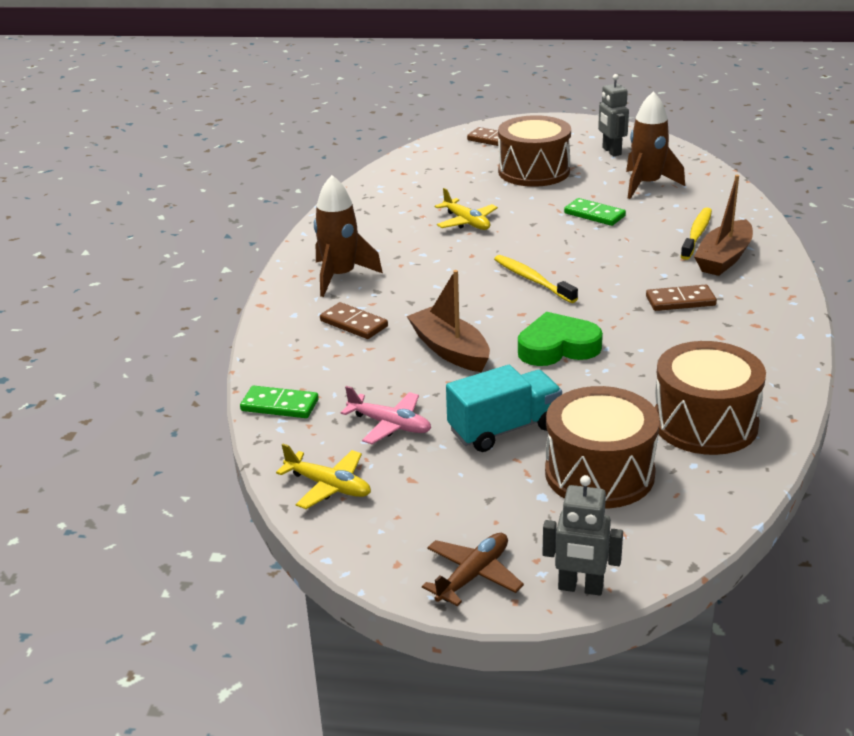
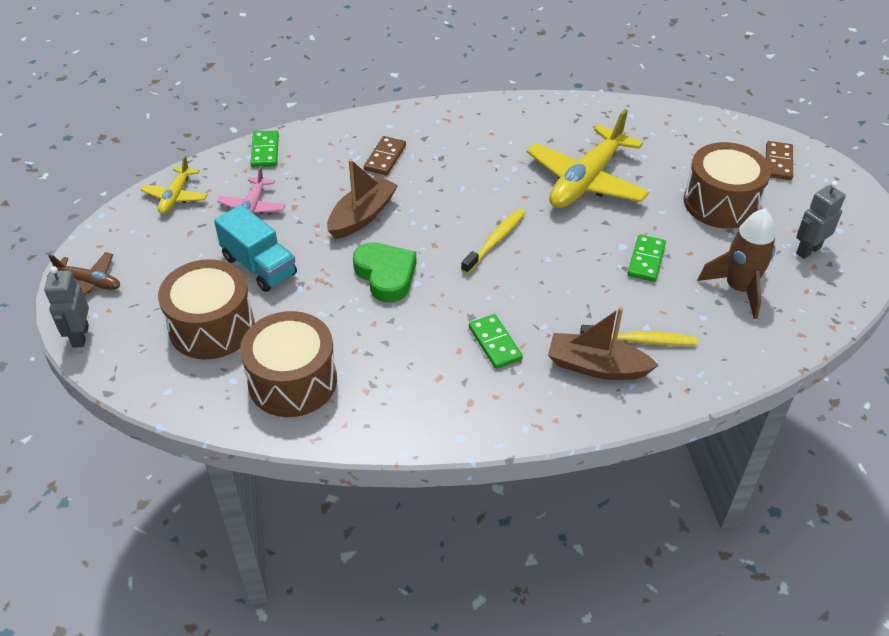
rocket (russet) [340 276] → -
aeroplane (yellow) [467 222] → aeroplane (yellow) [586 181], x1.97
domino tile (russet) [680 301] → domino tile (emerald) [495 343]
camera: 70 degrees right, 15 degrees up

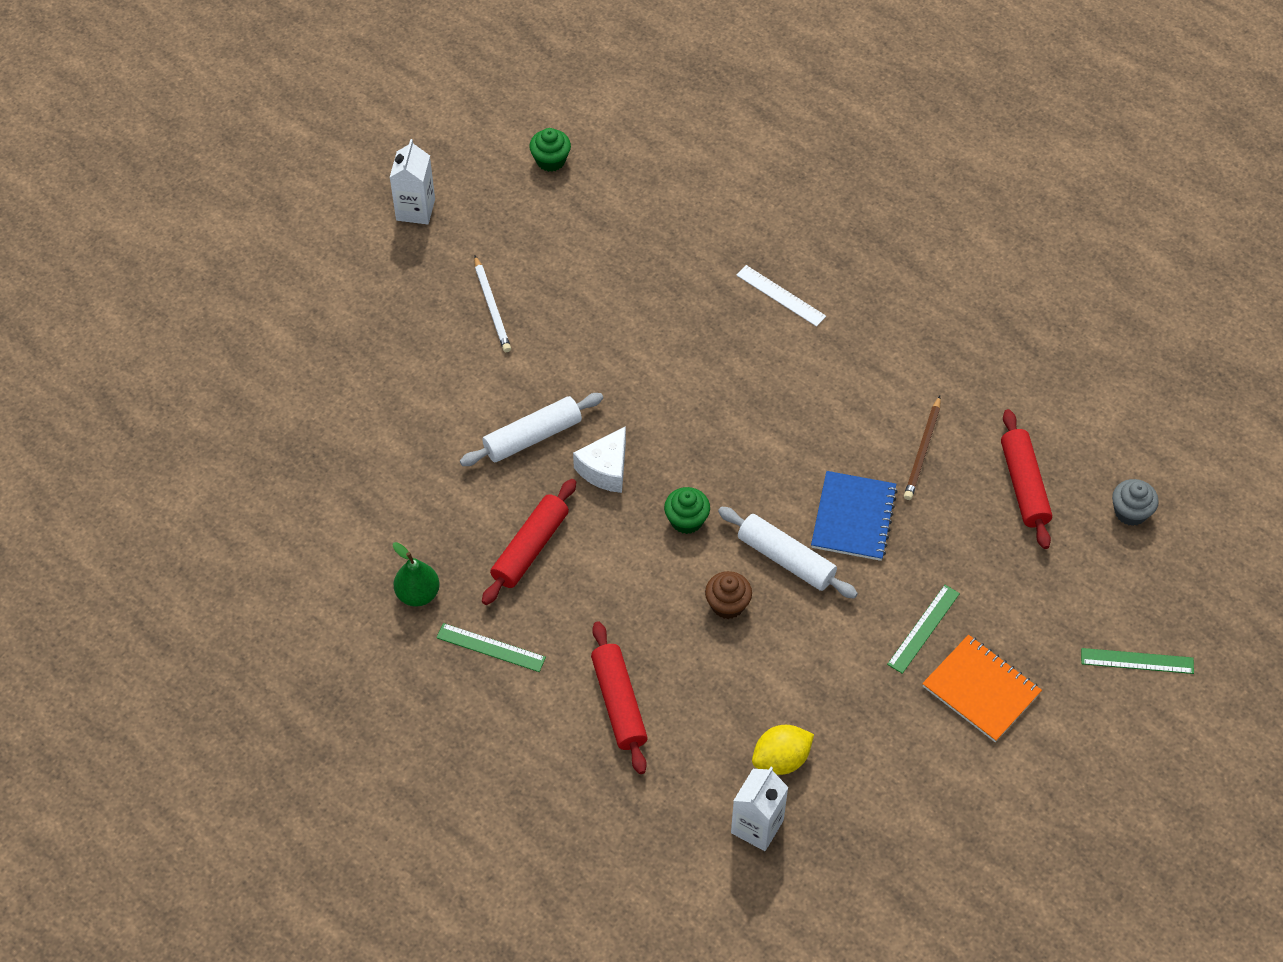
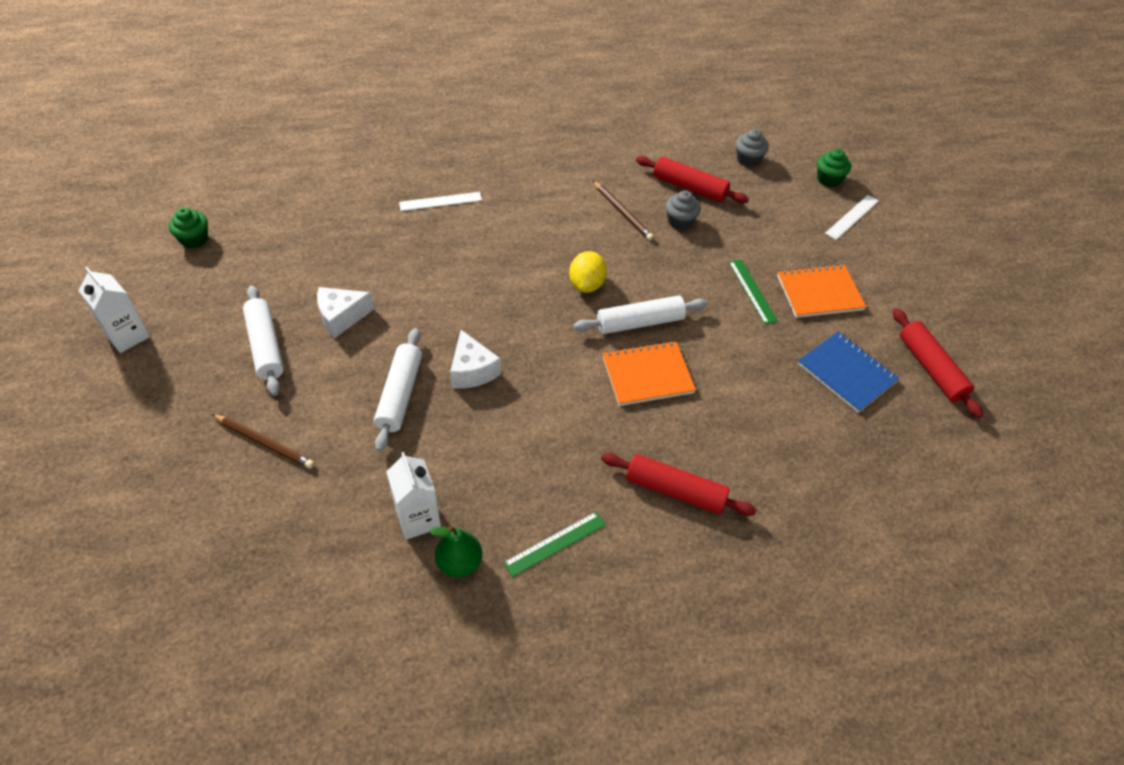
pencil (snow-white) [492 307] → pastry roller (snow-white) [265 346]
notepad (blue) [853 518] → notepad (blue) [846 373], shifted
pastry roller (crimson) [530 548] → pastry roller (crimson) [930 368], shifted
fairy cake (emerald) [686 520] → fairy cake (emerald) [828 179], shifted
fairy cake (russet) [727 604] → notepad (orange) [647 375]
measuring stick (emerald) [1137 661] → measuring stick (snow-white) [852 217]
toy lemon (yellow) [781 759] → toy lemon (yellow) [586 284], shifted
milk carton (snow-white) [757 826] → milk carton (snow-white) [418 518], shifted
- → fairy cake (ash-grey) [680 221]
- → cheese (snow-white) [341 317]
- → pencil (russet) [264 442]
camera: 55 degrees left, 5 degrees down

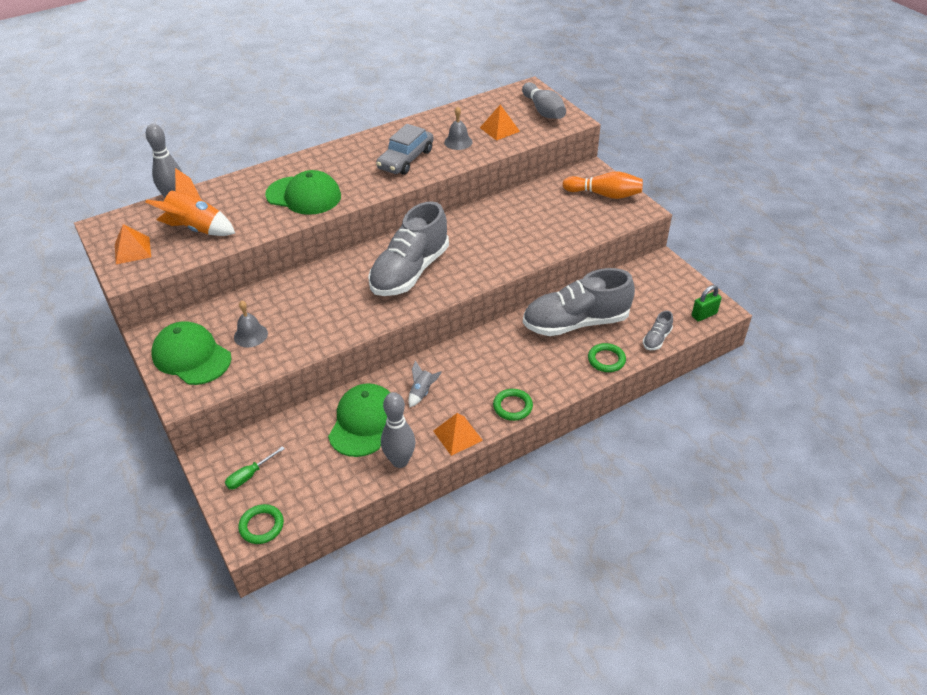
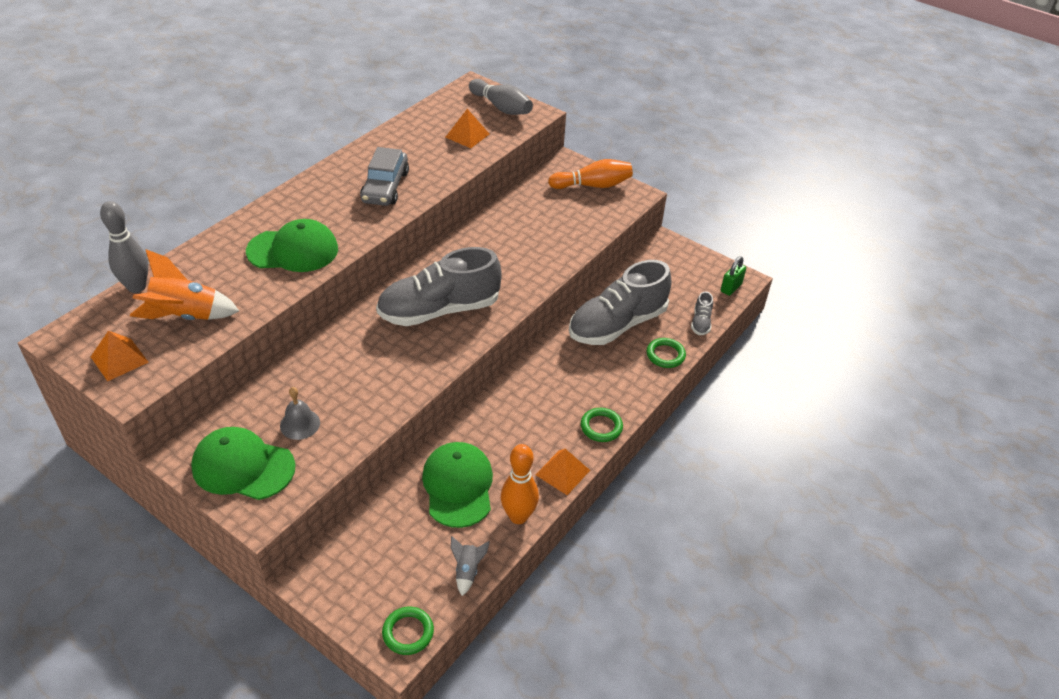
hand bell (ash-grey) [458 142] → -
sneaker (ash-grey) [410 272] → sneaker (ash-grey) [439 310], 60 degrees clockwise
rocket (ash-grey) [422 392] → rocket (ash-grey) [467 571], shifted
skittle (ash-grey) [400 461] → skittle (orange) [518 516]
hand screwdriver (emerald) [249 475] → -
camera: 25 degrees left, 0 degrees up

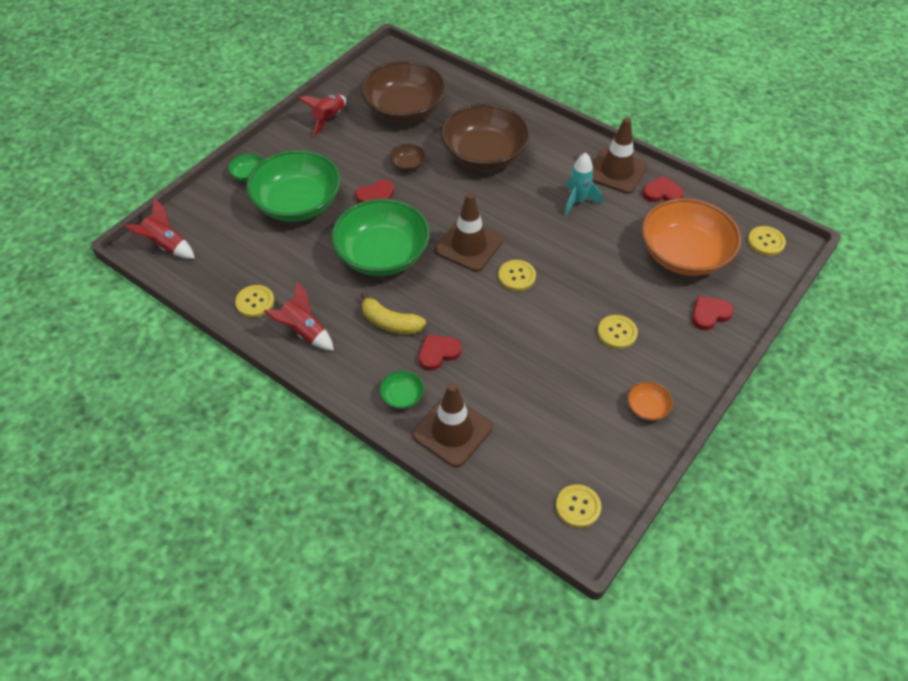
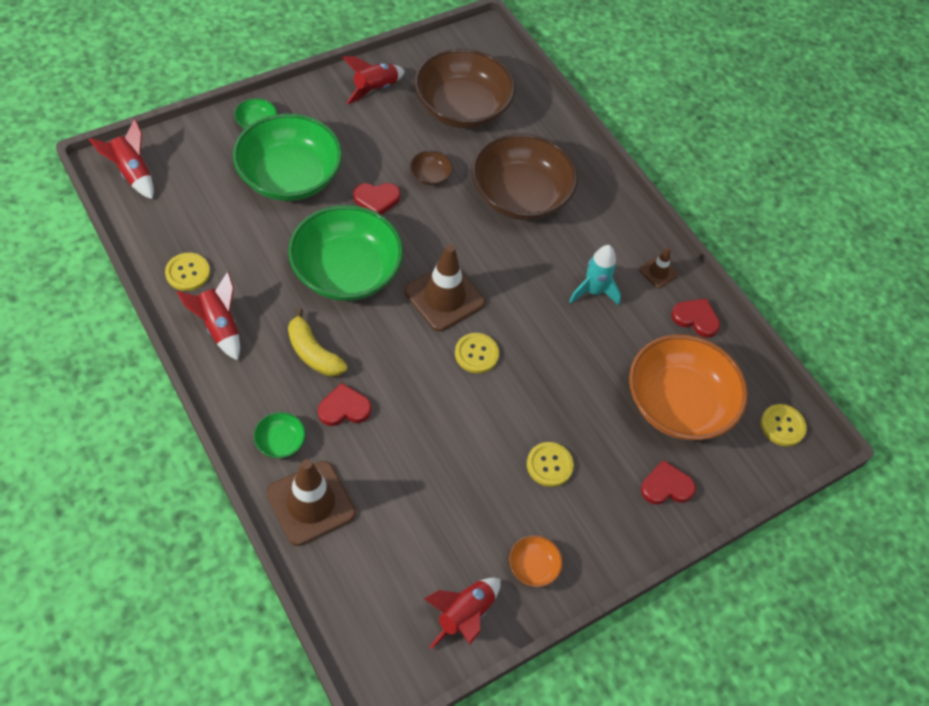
traffic cone (russet) [616 171] → traffic cone (russet) [658 272], x0.49
button (yellow) [578 507] → -
- → rocket (crimson) [464 615]
camera: 15 degrees right, 5 degrees up

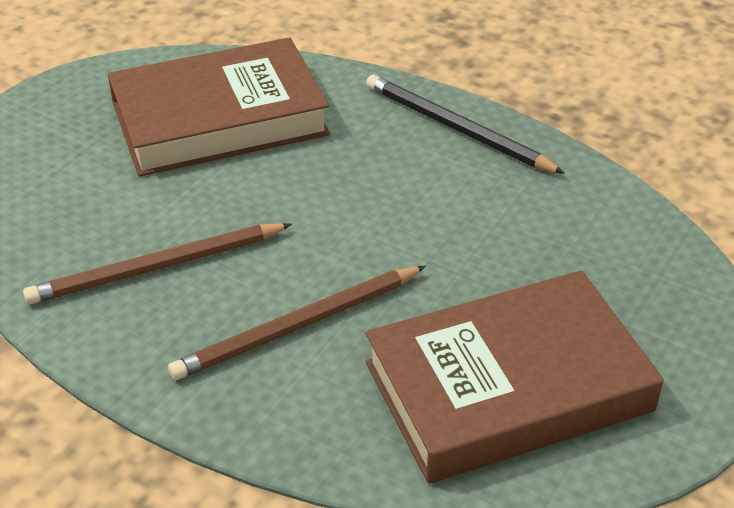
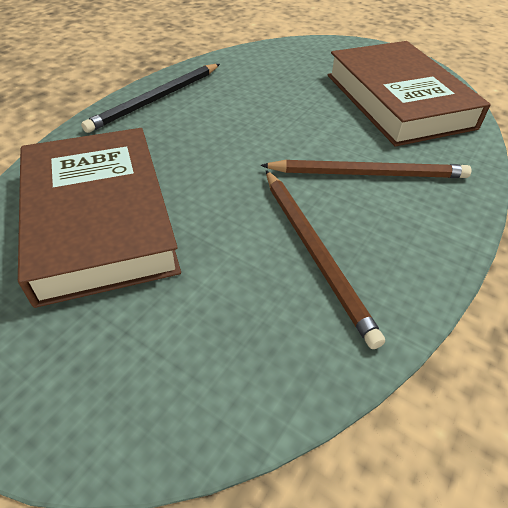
pencil (russet) [297 326] → pencil (russet) [368 174], 60 degrees counterclockwise
camera: 90 degrees left, 5 degrees up

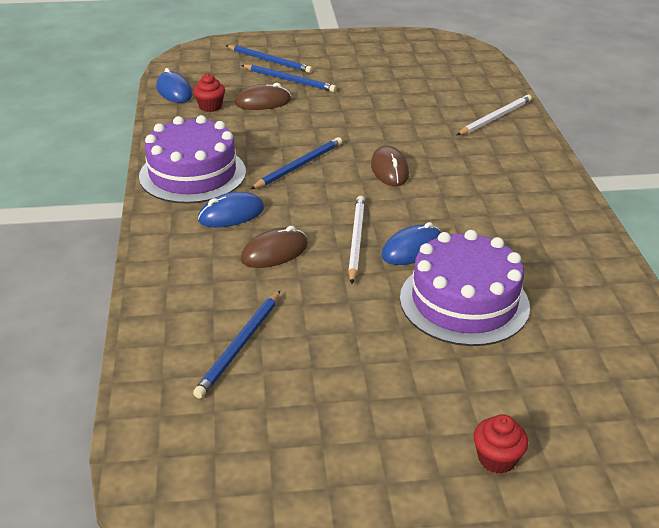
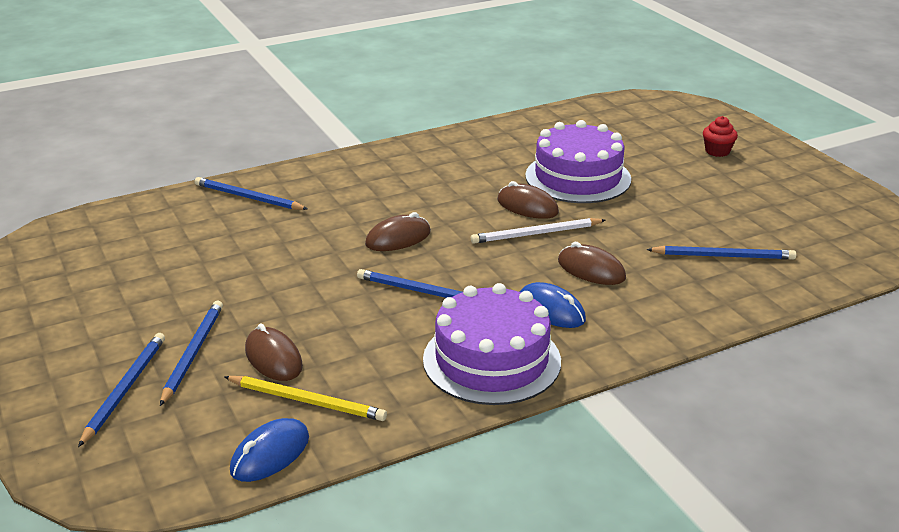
fairy cake (crimson) [210 106] → pencil (yellow) [307 401]
pencil (snow-white) [495 118] → pencil (blue) [248 197]
computer mouse (blue) [412 249] → computer mouse (russet) [527 206]
camera: 110 degrees left, 5 degrees down

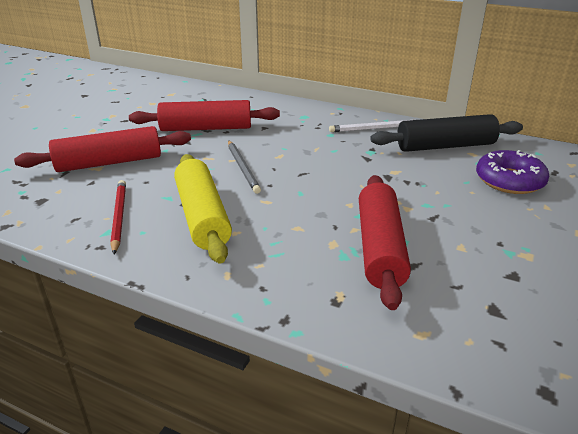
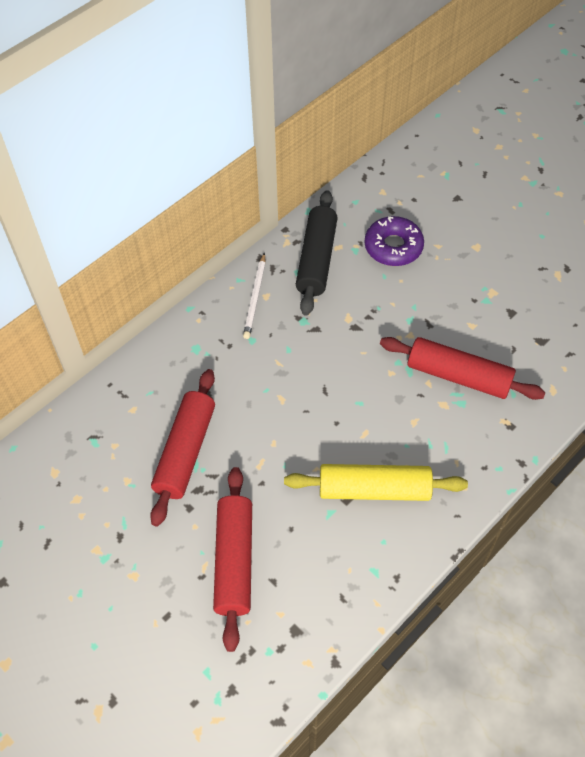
pencil (ash-grey) [243 168] → -
pencil (crimson) [119 217] → -
camera: 70 degrees left, 25 degrees up

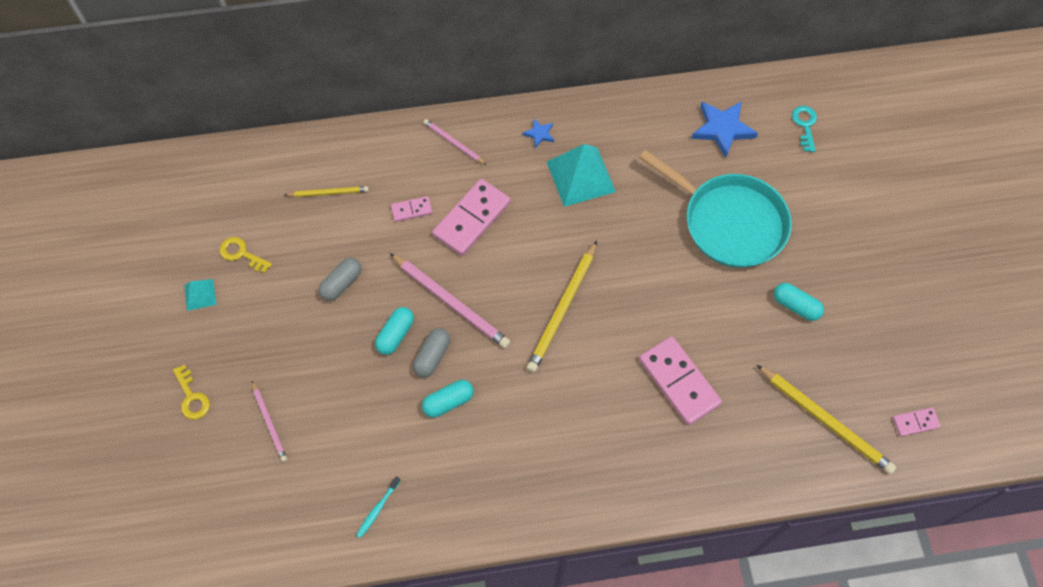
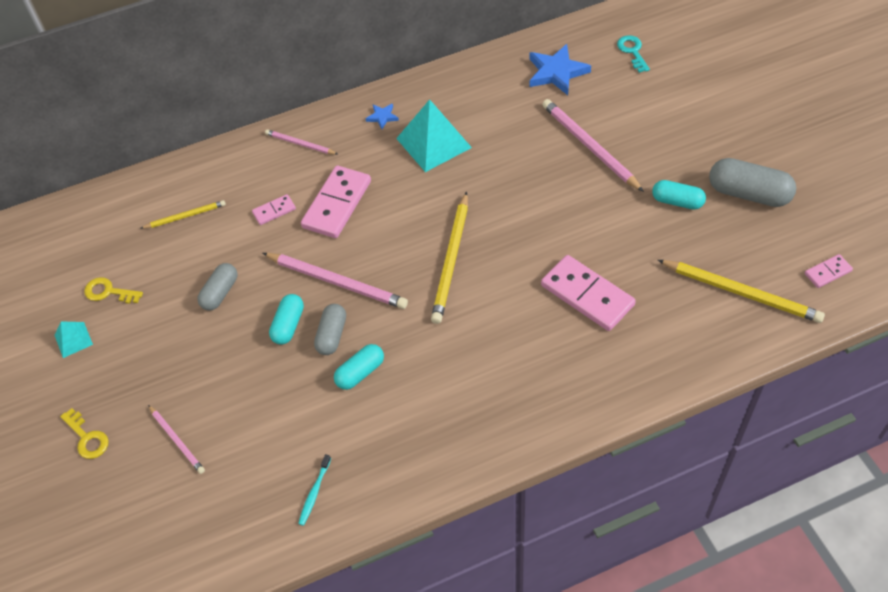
skillet (teal) [729 222] → pencil (rose-pink) [589 147]
- → pill (ash-grey) [748 193]
camera: 10 degrees left, 10 degrees down

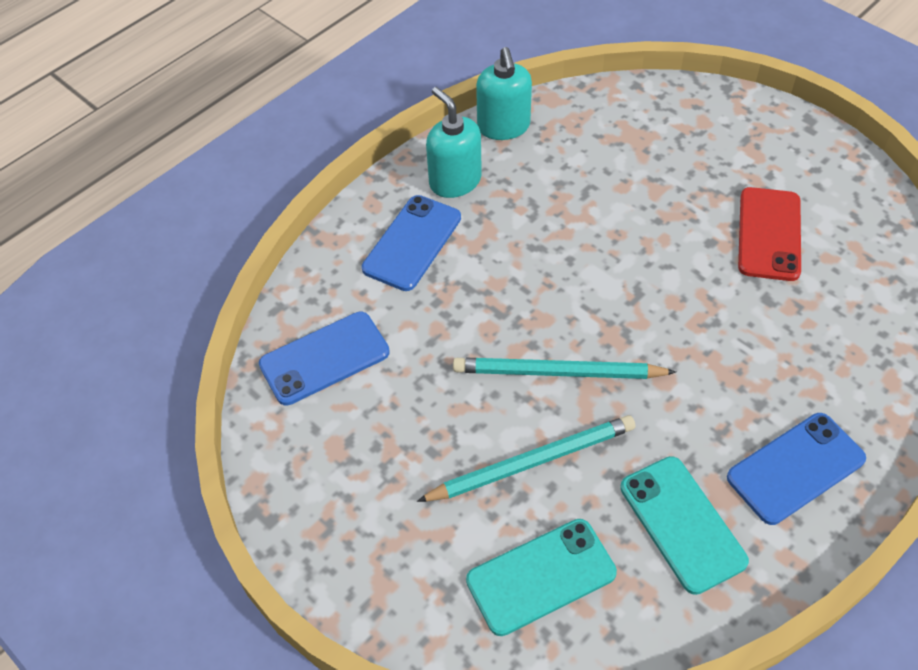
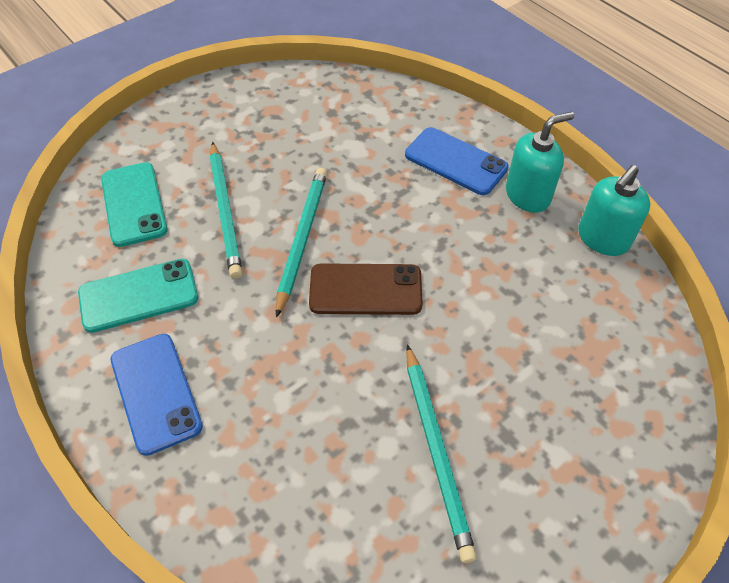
soap pump (teal) [503 127] → soap pump (teal) [602 239], 45 degrees counterclockwise
mobile phone (crimson) [769 234] → pencil (teal) [436 451]
mobile phone (blue) [324 358] → -
- → mobile phone (russet) [365 289]
camera: 95 degrees right, 0 degrees up

